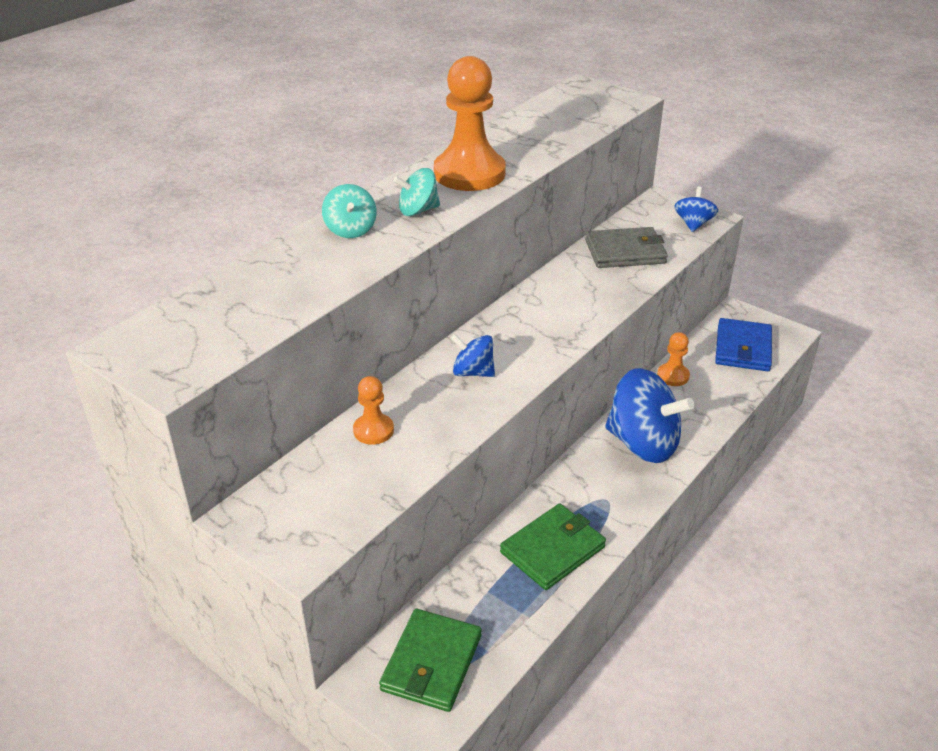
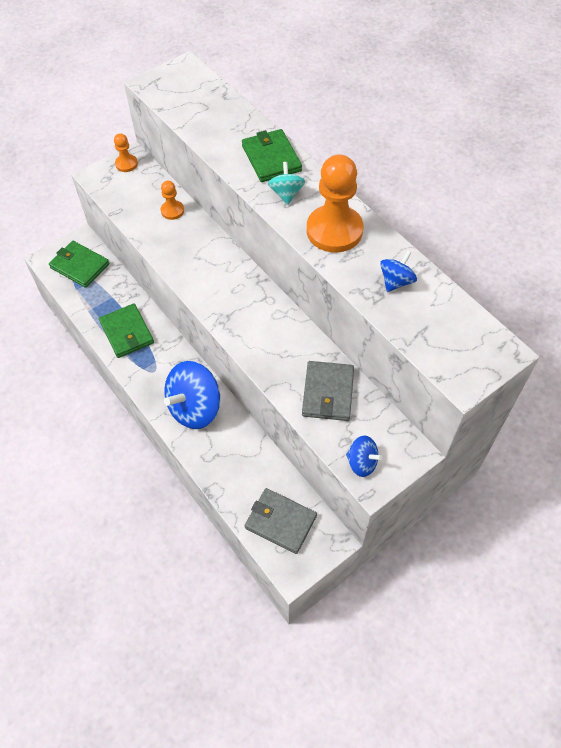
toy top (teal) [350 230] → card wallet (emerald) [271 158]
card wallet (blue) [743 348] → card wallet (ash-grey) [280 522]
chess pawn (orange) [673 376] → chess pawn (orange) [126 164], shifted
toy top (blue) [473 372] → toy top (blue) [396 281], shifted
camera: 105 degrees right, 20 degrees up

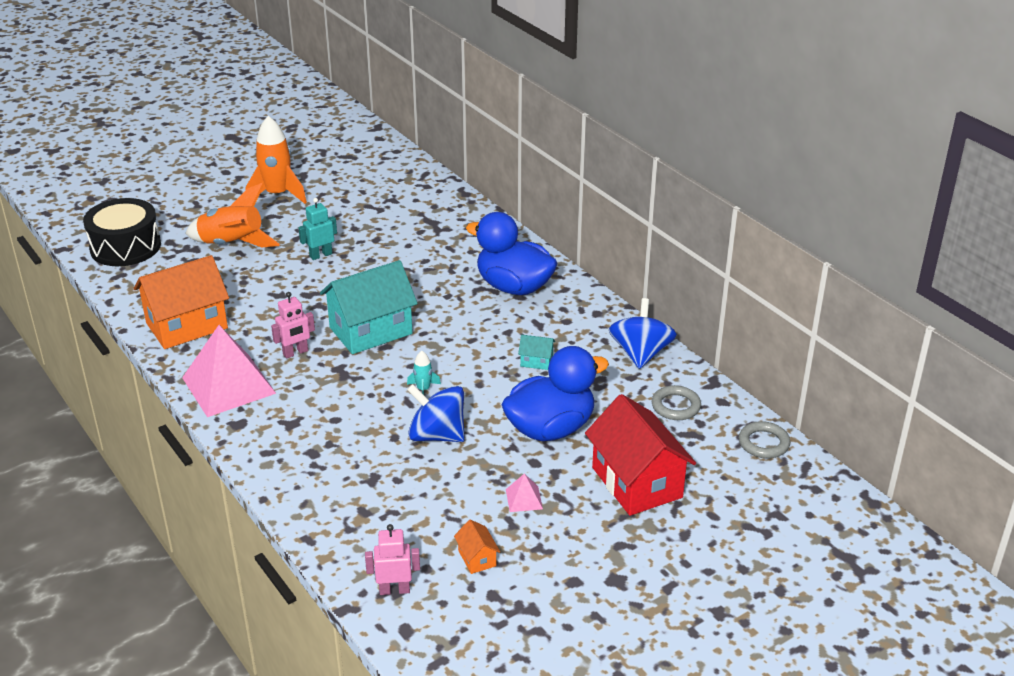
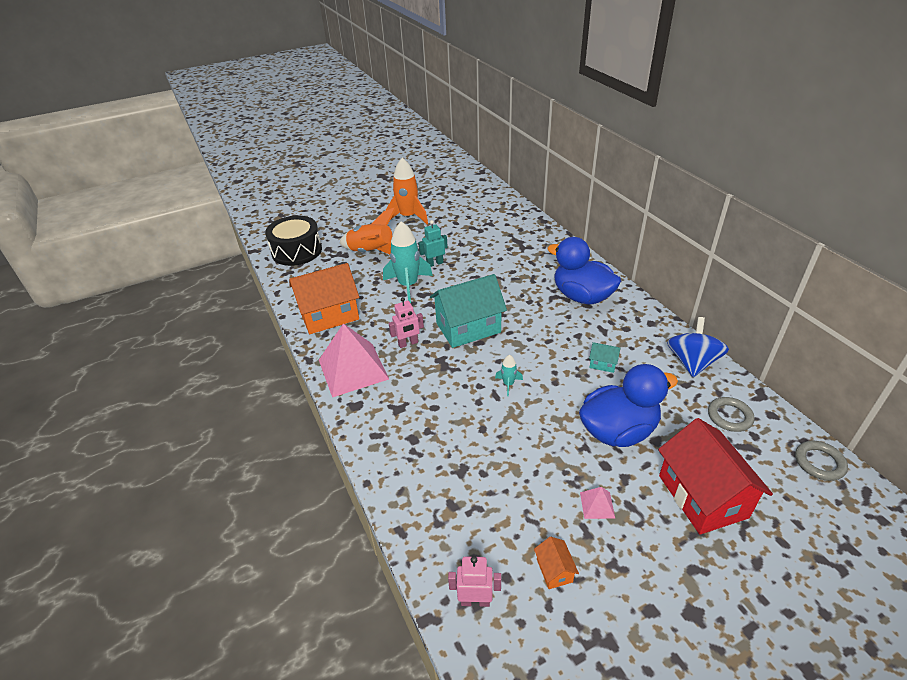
toy top (blue) [437 435] → -
- → rocket (teal) [408 285]
camera: 10 degrees right, 5 degrees up

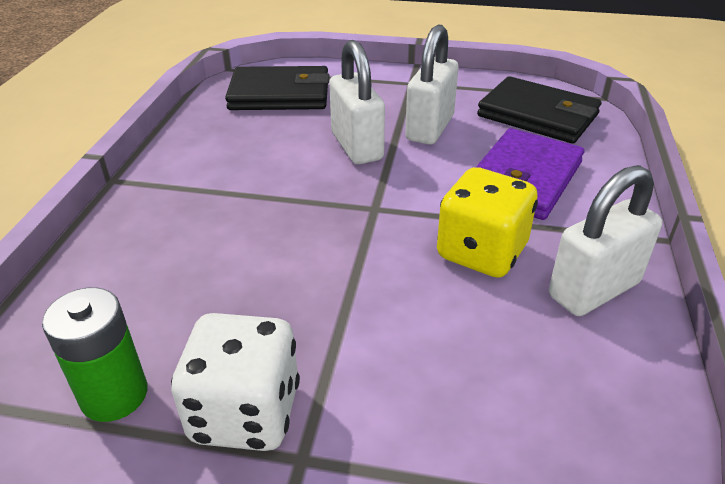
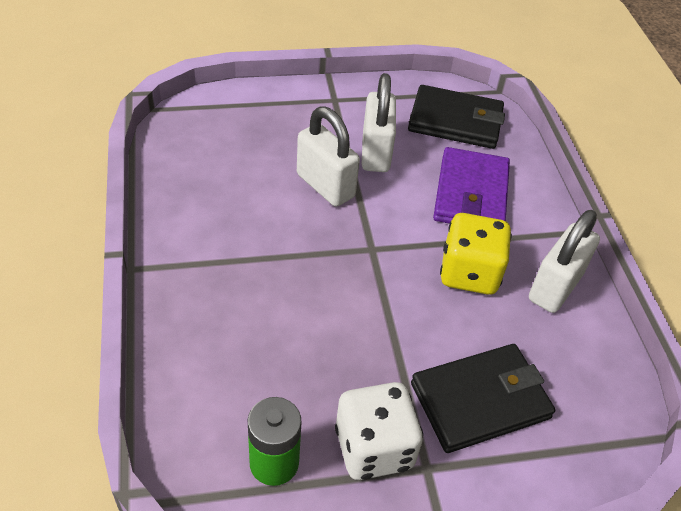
card wallet (ebony) [280 94] → card wallet (ebony) [480 400], shifted
camera: 25 degrees left, 10 degrees up

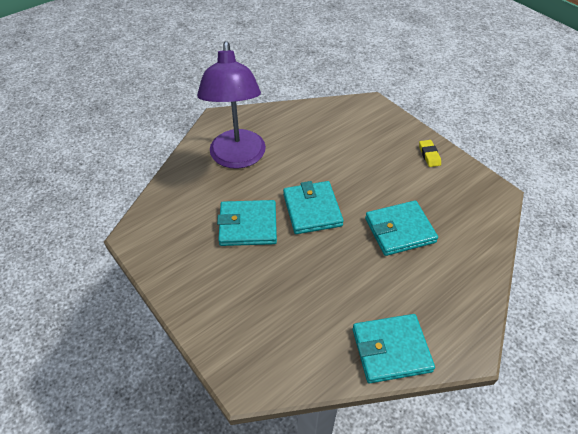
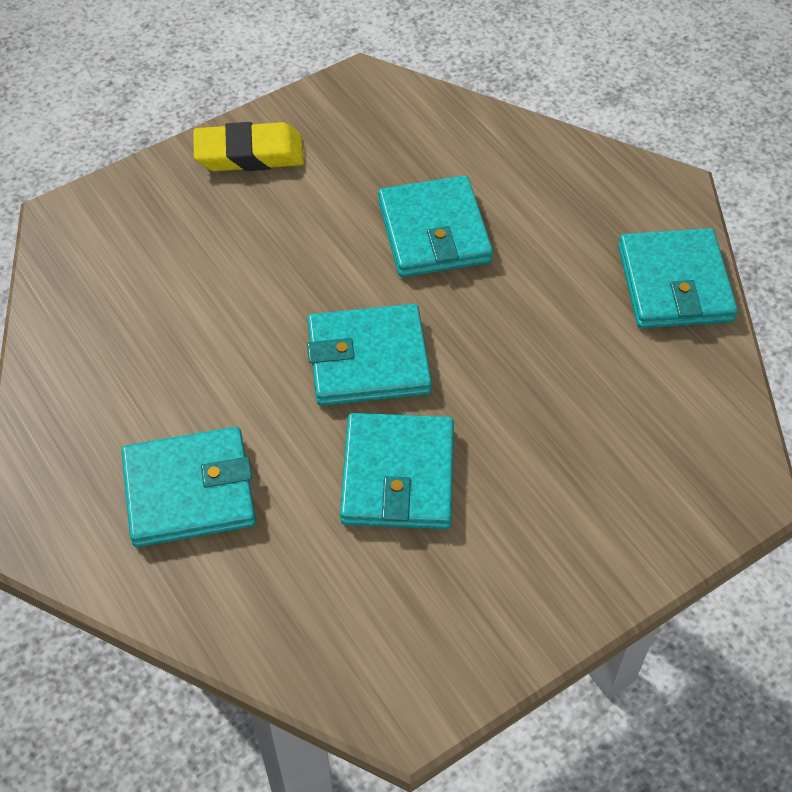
desk lamp (violet) [237 158] → card wallet (teal) [189 491]
gum eraser (yellow) [429 155] → gum eraser (yellow) [249 154], x1.66
camera: 85 degrees left, 5 degrees up

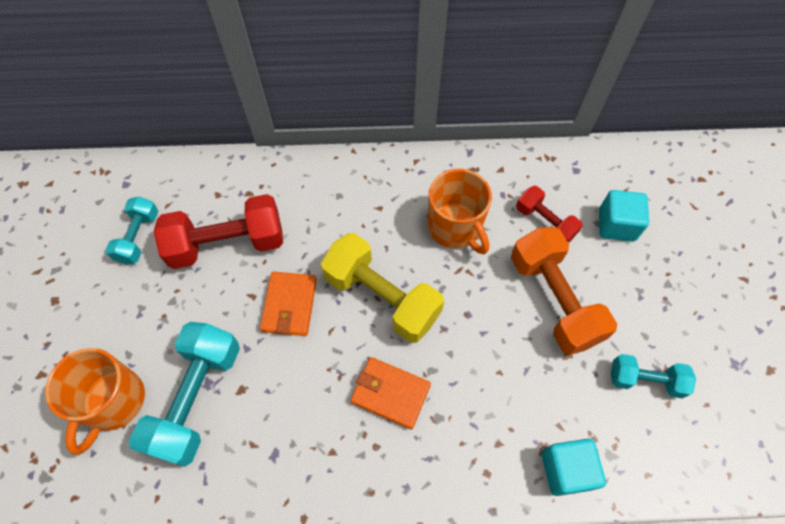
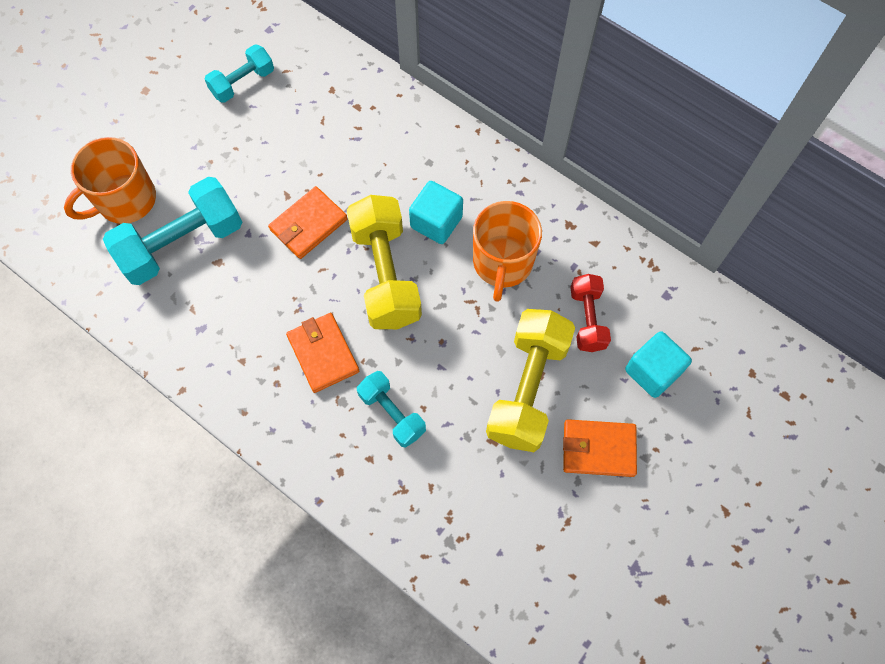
free weight (crimson) [227 244] → -
free weight (orange) [554 299] → free weight (yellow) [527 388]
free weight (teal) [645 380] → free weight (teal) [392 413], shifted
block (teal) [566 470] → block (teal) [436 222], shifted
- → card wallet (orange) [598 449]
camera: 40 degrees right, 5 degrees up

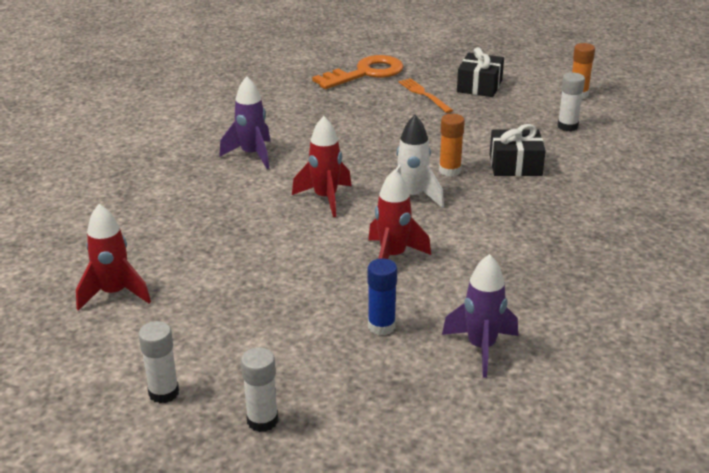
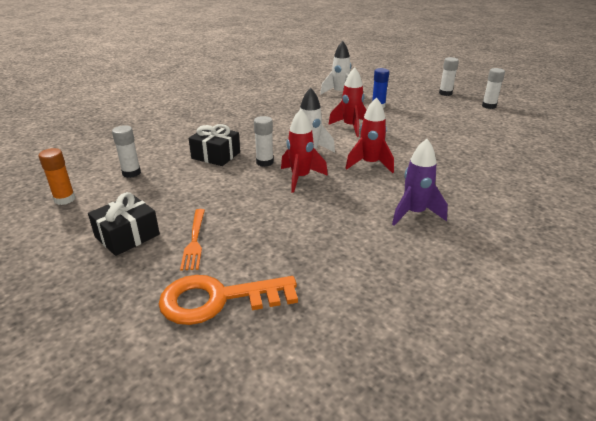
glue (orange) [450 171] → glue (snow-white) [264 162]
rocket (crimson) [114 294] → rocket (crimson) [300 178], shifted
rocket (violet) [481 348] → rocket (snow-white) [339 94]
camera: 155 degrees left, 0 degrees up

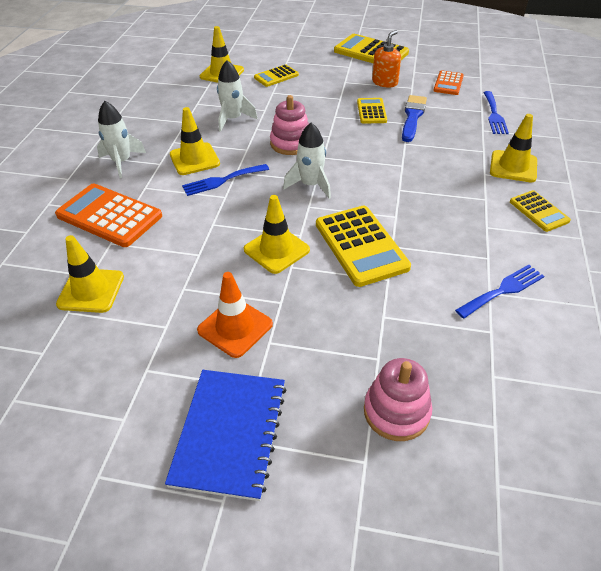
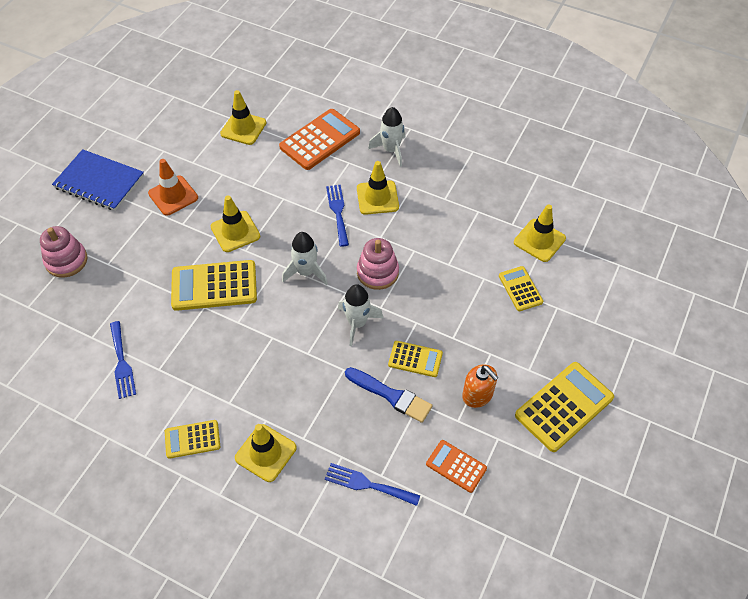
rocket (snow-white) [233 119] → rocket (snow-white) [357 323], shifted
camera: 105 degrees right, 10 degrees up

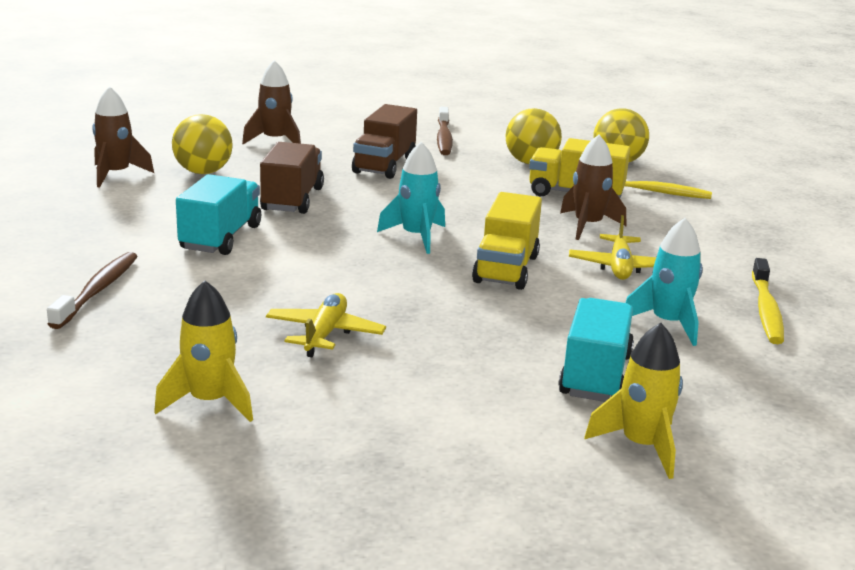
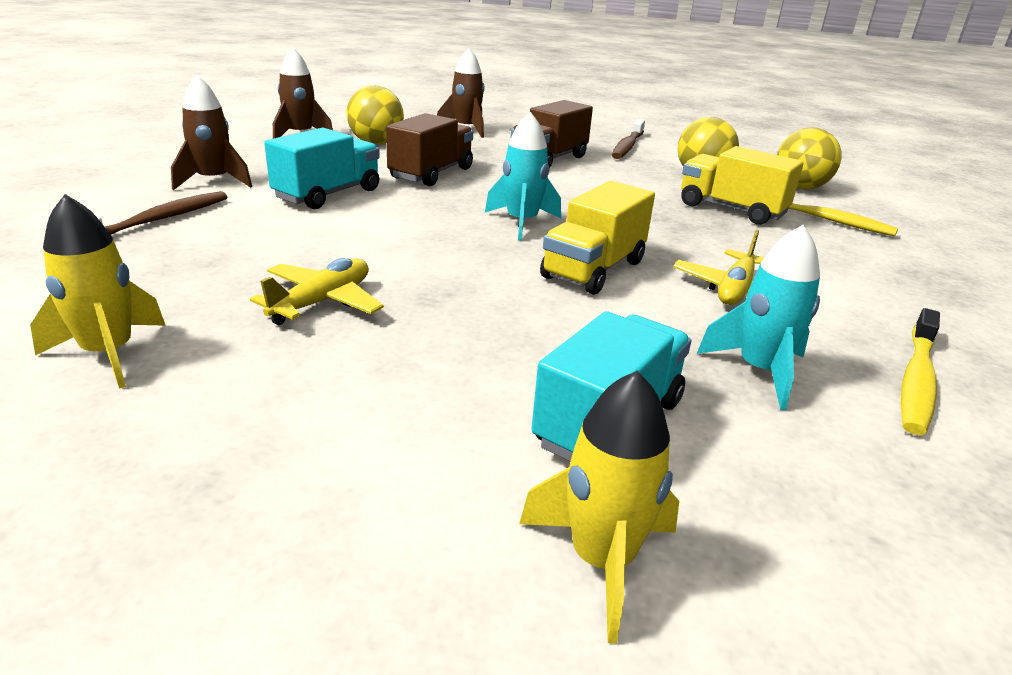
rocket (russet) [588 226] → rocket (russet) [213 181], shifted
camera: 20 degrees right, 5 degrees up

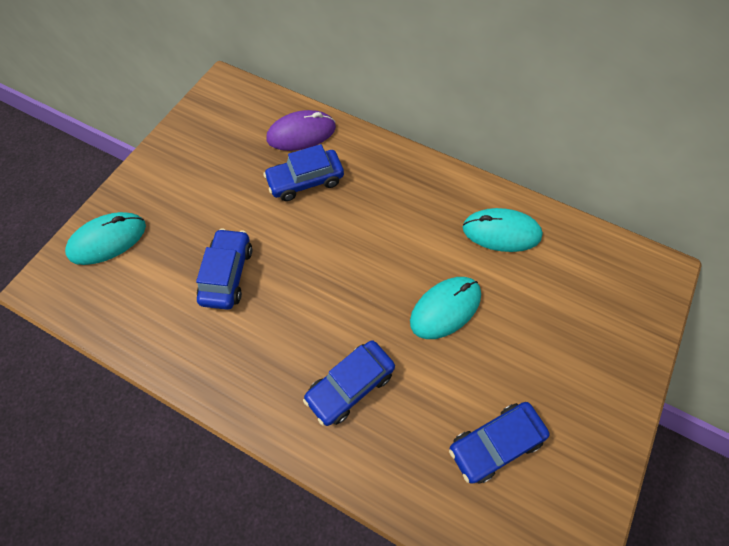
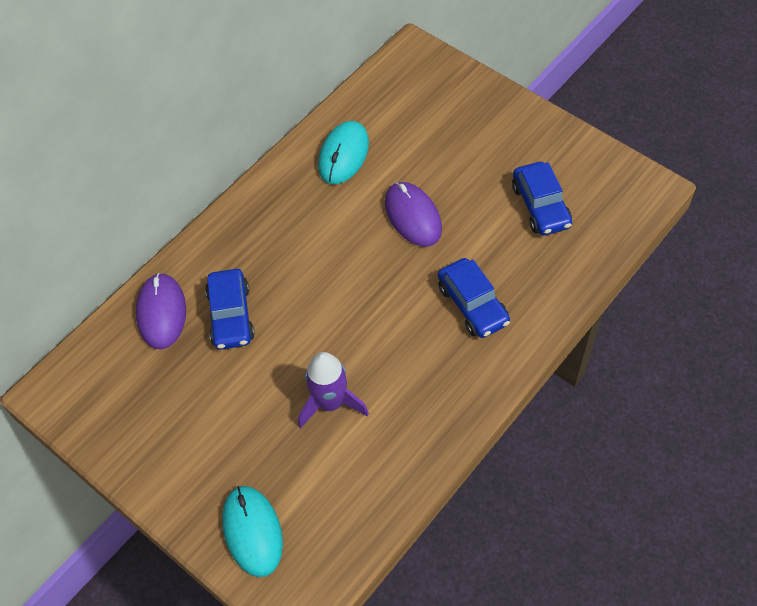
automobile (blue) [227 274] → rocket (violet) [330 403]
computer mouse (teal) [445 308] → computer mouse (violet) [413 216]
camera: 75 degrees left, 5 degrees down

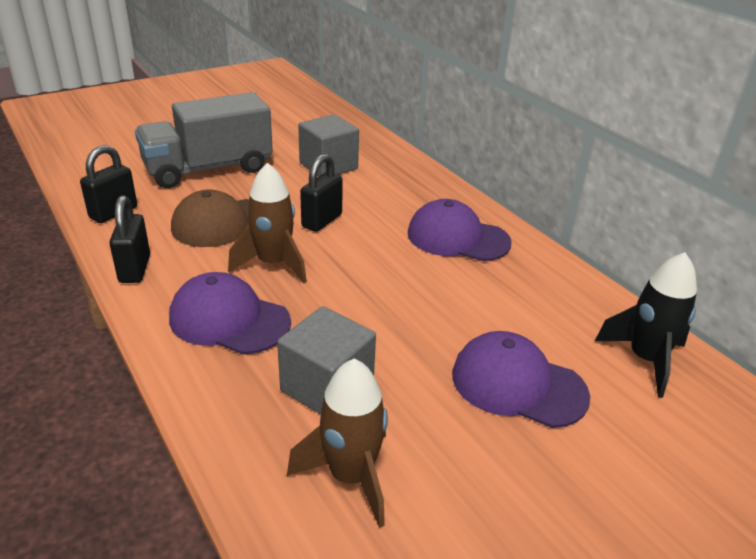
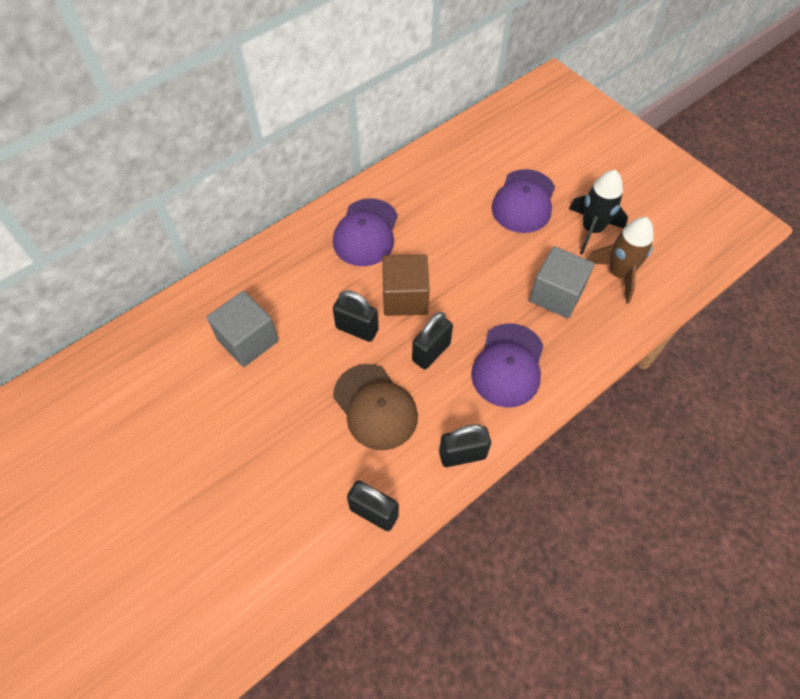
lorry (ash-grey) [208 169] → -
rocket (russet) [273 264] → lock (ebony) [431 352]
rocket (ebony) [645 359] → rocket (ebony) [591 229], shifted
- → block (russet) [405 297]
camera: 95 degrees left, 25 degrees up

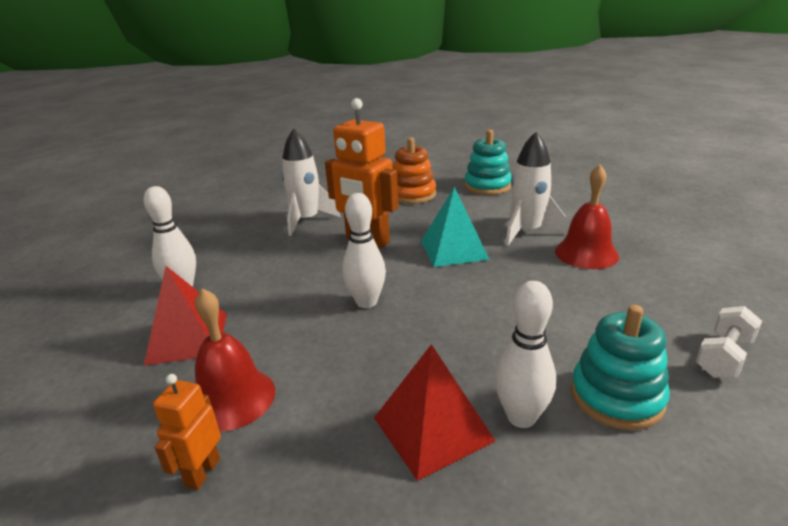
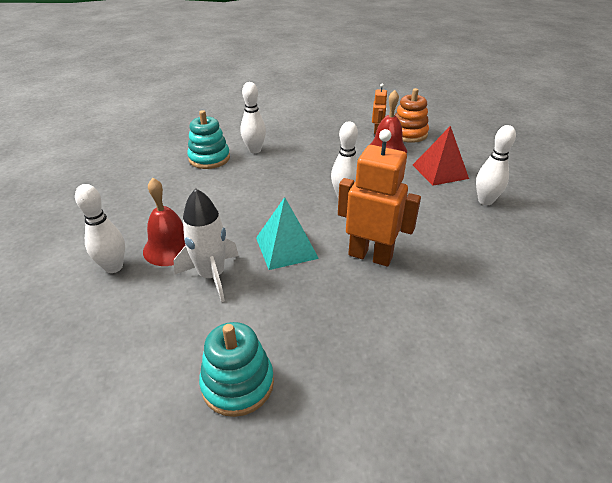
rocket (snow-white) [307 220] → -
stacking rings (orange) [412 194] → stacking rings (orange) [408 134], shifted
free weight (snow-white) [723 357] → -
pyramid shape (crimson) [433 429] → -
- → skittle (snow-white) [114 267]
camera: 170 degrees right, 10 degrees up

